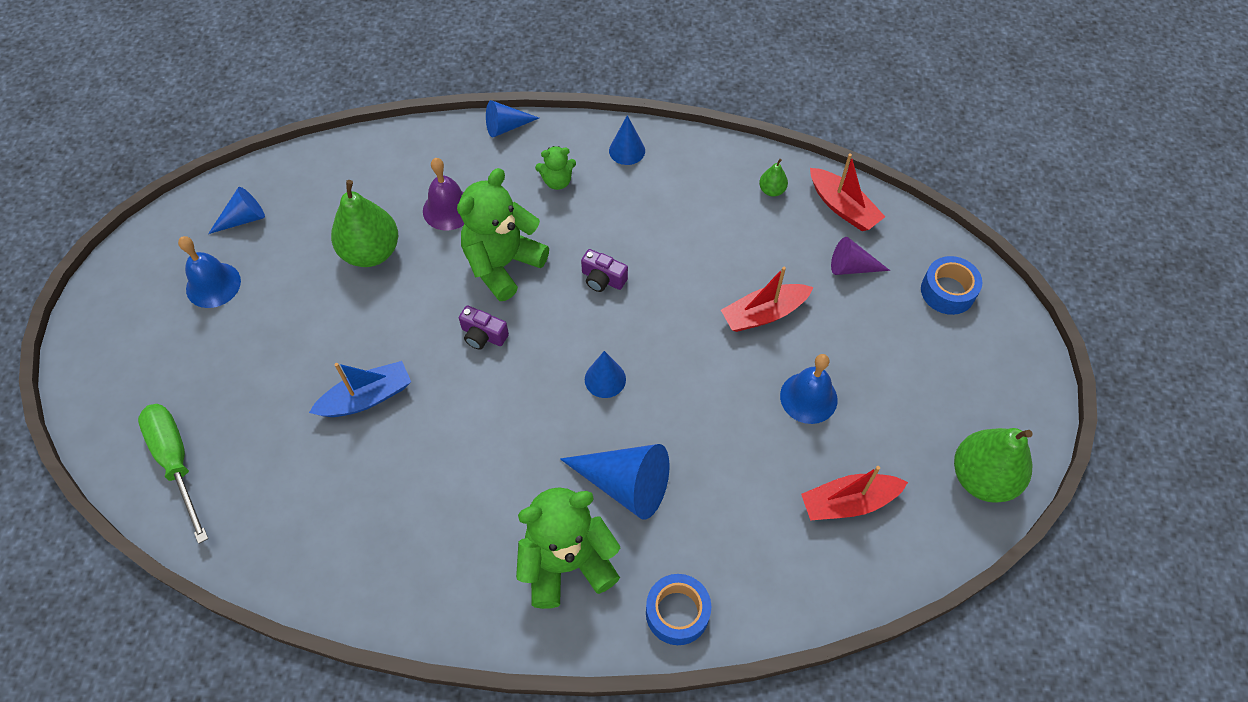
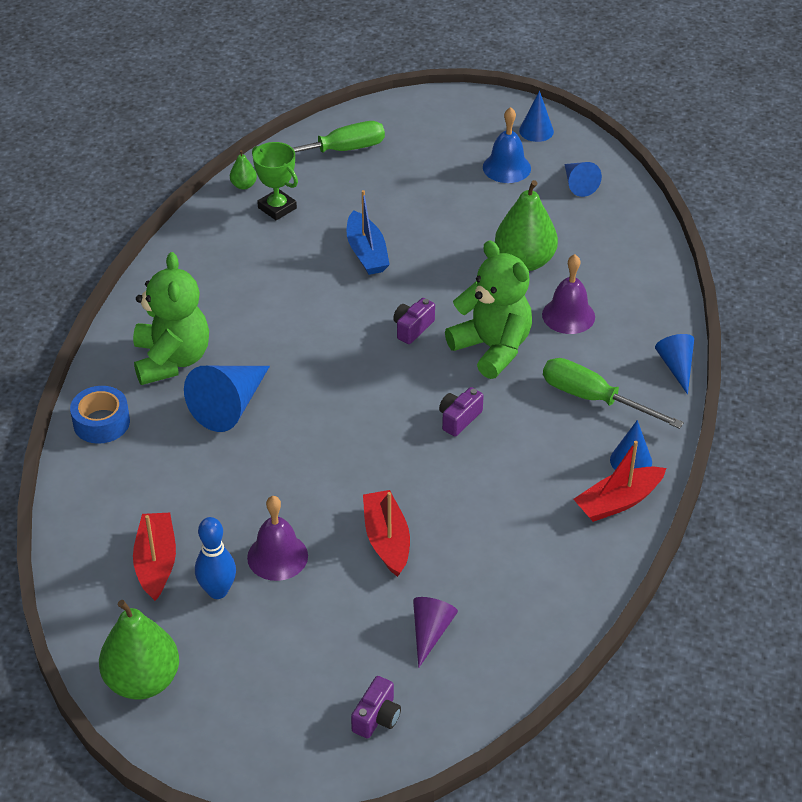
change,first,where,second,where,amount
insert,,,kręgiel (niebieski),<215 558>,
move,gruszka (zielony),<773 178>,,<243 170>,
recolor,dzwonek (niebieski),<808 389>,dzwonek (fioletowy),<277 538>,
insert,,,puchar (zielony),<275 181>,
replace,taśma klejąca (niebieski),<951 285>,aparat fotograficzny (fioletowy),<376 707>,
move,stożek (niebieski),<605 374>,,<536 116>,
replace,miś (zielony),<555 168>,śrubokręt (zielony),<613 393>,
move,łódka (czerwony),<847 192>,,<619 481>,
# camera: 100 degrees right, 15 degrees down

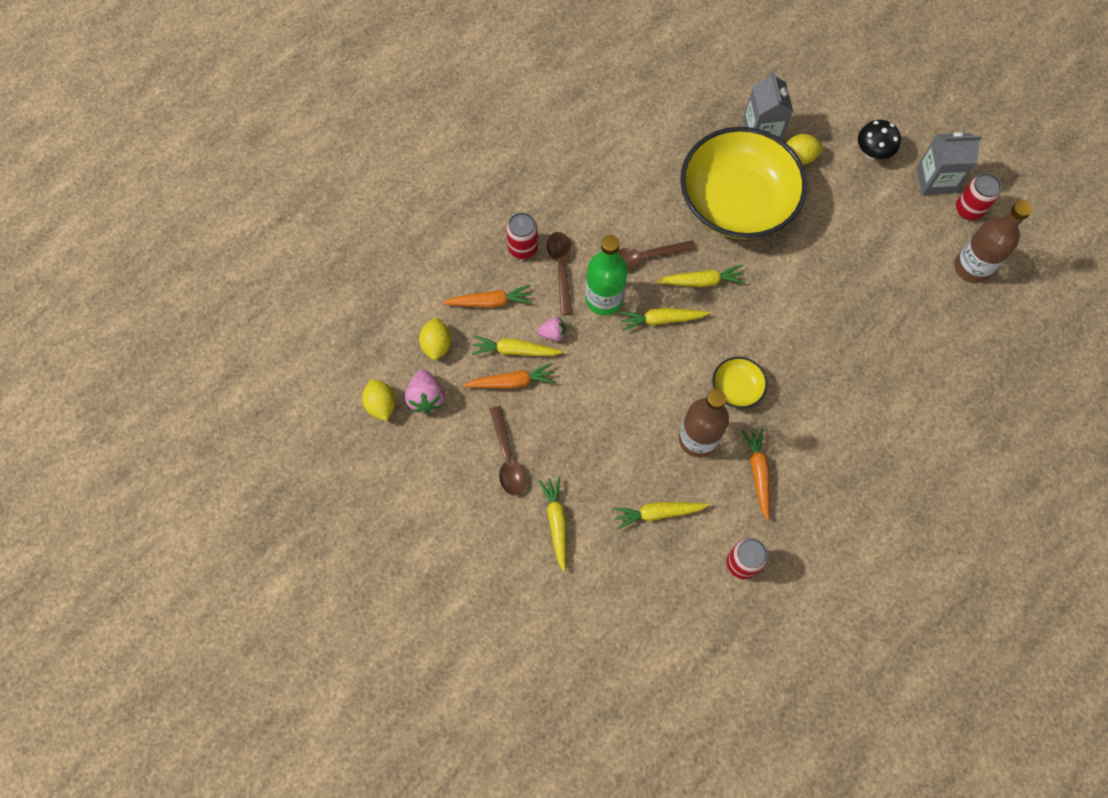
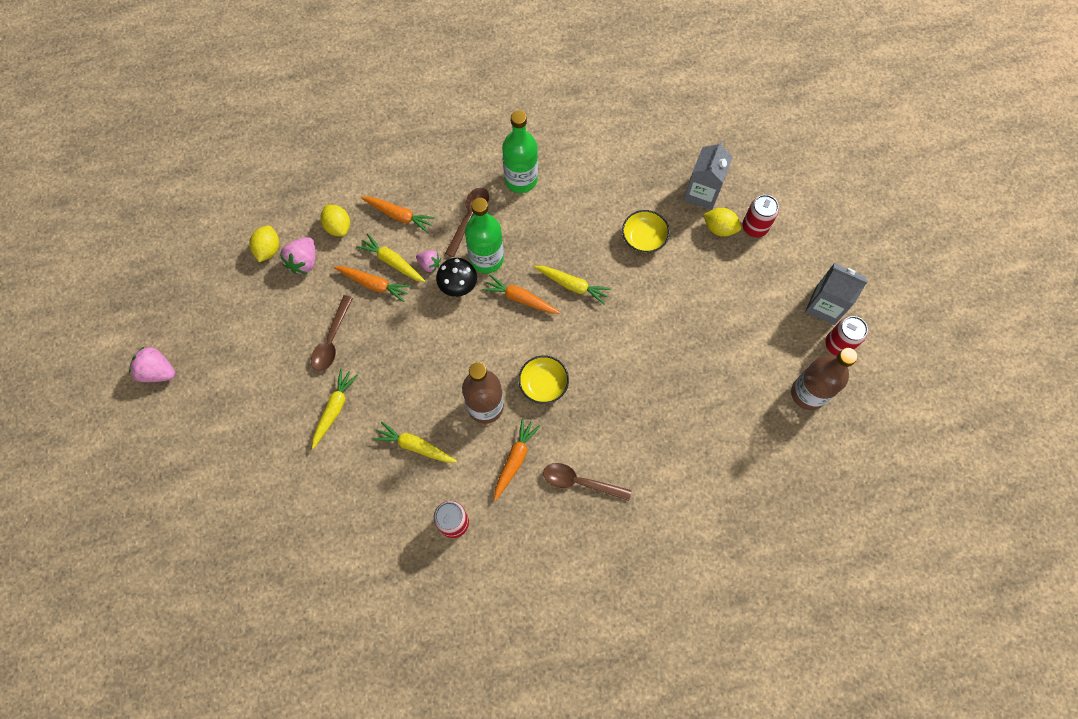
change,first,where,second,where,amount
insert,,,truskawka (różowy),<152 364>,
rotate,cytryna (żółty),<435 338>,,<335 220>,60 degrees counterclockwise
move,grzyb (czarny),<879 139>,,<456 277>,
recolor,marchewka (żółty),<665 319>,marchewka (pomarańczowy),<521 294>,
insert,,,butelka (zielony),<520 151>,
move,łyżka (brązowy),<656 255>,,<587 482>,
resize,miska (żółty),<743 183>,,<646 231>,x0.42
move,puszka (czerwony),<522 235>,,<760 216>,
# camera: 30 degrees right, 0 degrees up

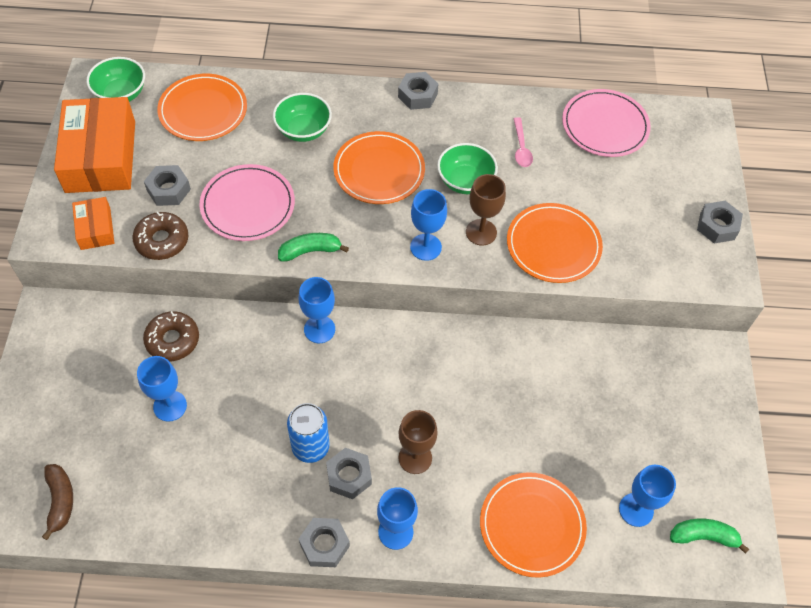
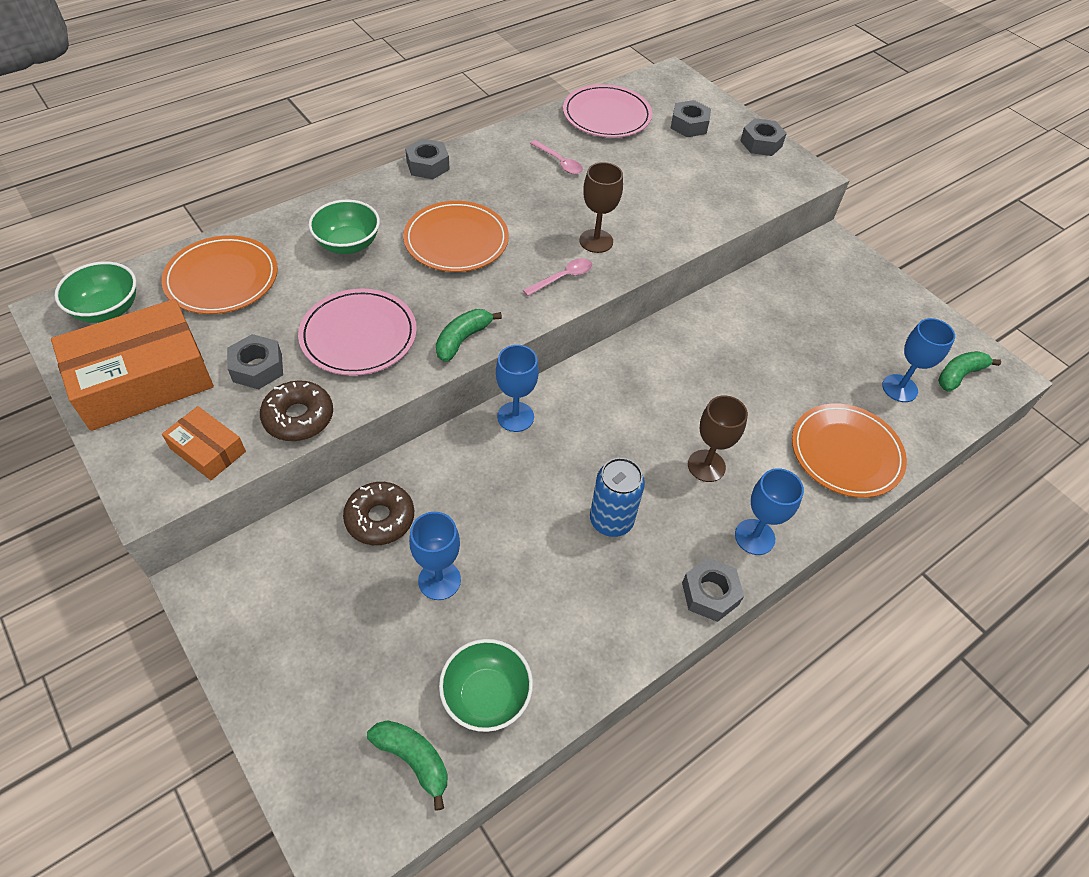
change,first,where,second,where,amount
rotate,pudełko (pomarańczowy),<94 145>,,<132 365>,75 degrees counterclockwise
recolor,banan (brązowy),<57 502>,banan (zielony),<407 765>,
move,miska (zielony),<467 168>,,<486 685>,
replace,kielich (niebieski),<428 225>,łyżka (różowy),<557 277>,
move,nakrętka (szary),<349 473>,,<690 118>,
delete,talerz (pomarańczowy),<555 243>,,,
# camera: 40 degrees left, 5 degrees down

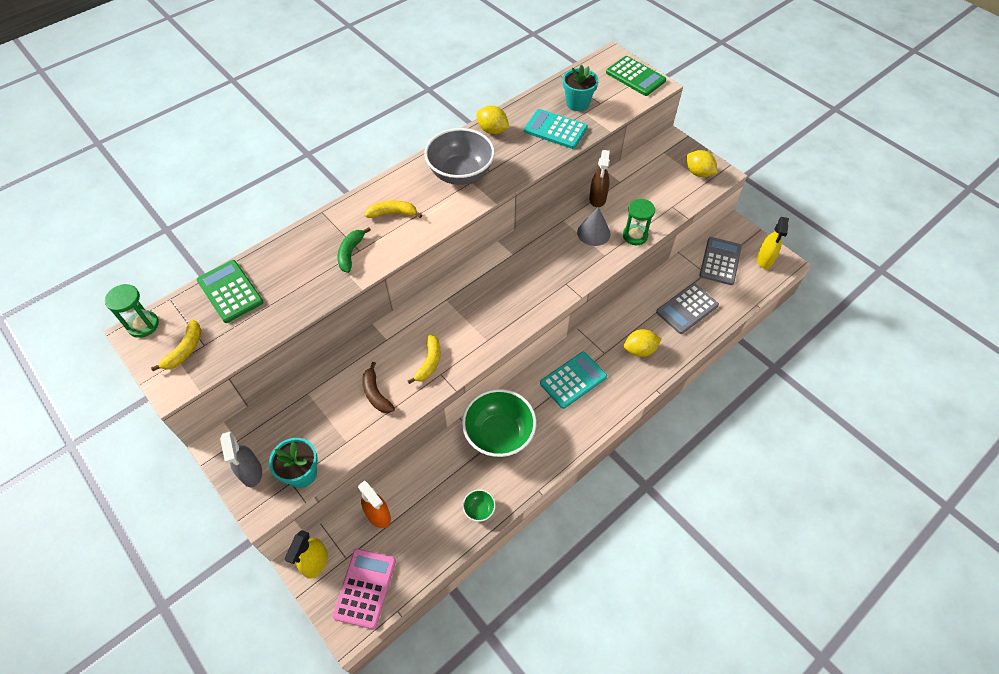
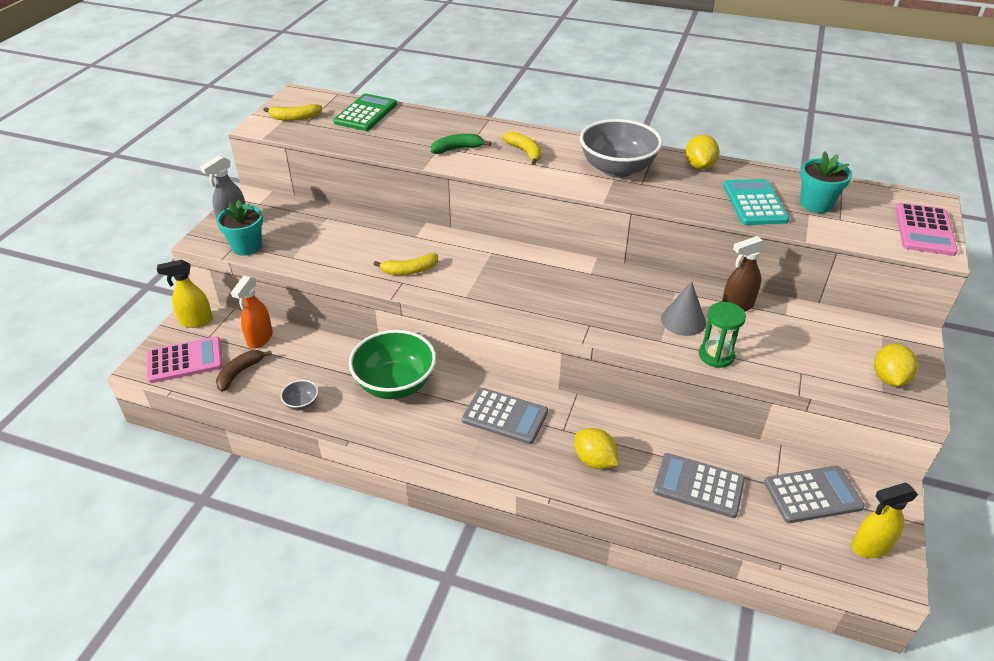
change,first,where,second,where,amount
move,banan (brązowy),<378 387>,,<244 371>,
recolor,miska (zielony),<479 505>,miska (szary),<299 395>,
recolor,kalkulator (turkusowy),<573 380>,kalkulator (szary),<505 416>,
recolor,kalkulator (zielony),<636 76>,kalkulator (różowy),<926 229>,
delete,klepsydra (zielony),<132 311>,,,
# camera: 60 degrees right, 15 degrees down

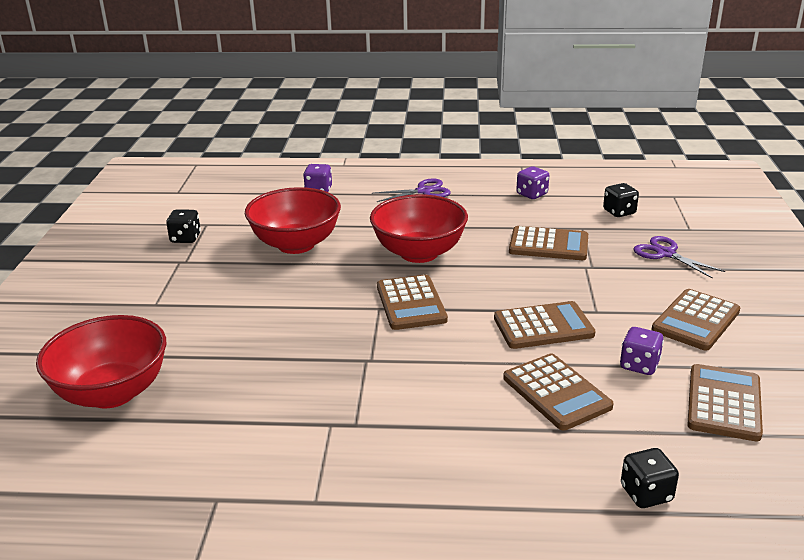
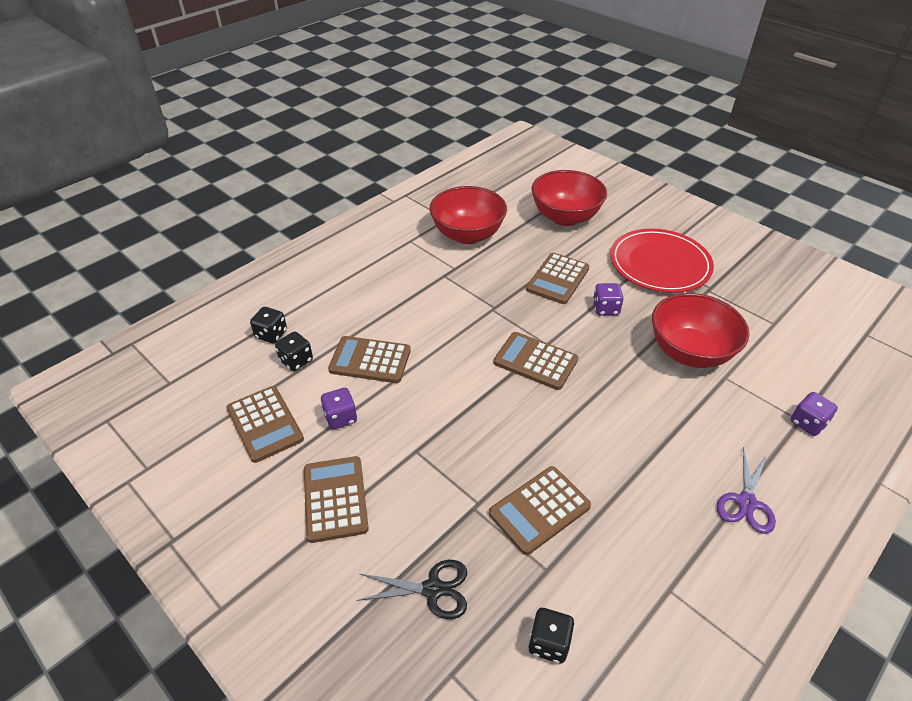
change,first,where,second,where,amount
move,kostka do gry (czarny),<183 226>,,<294 351>,
recolor,nożyczki (fioletowy),<679 257>,nożyczki (czarny),<411 589>,
move,miska (czerwony),<419 228>,,<468 215>,
move,kalkulator (brązowy),<544 325>,,<557 278>,
move,kostka do gry (fioletowy),<532 182>,,<608 299>,
insert,,,talerz (czerwony),<662 261>,
# camera: 130 degrees right, 15 degrees up

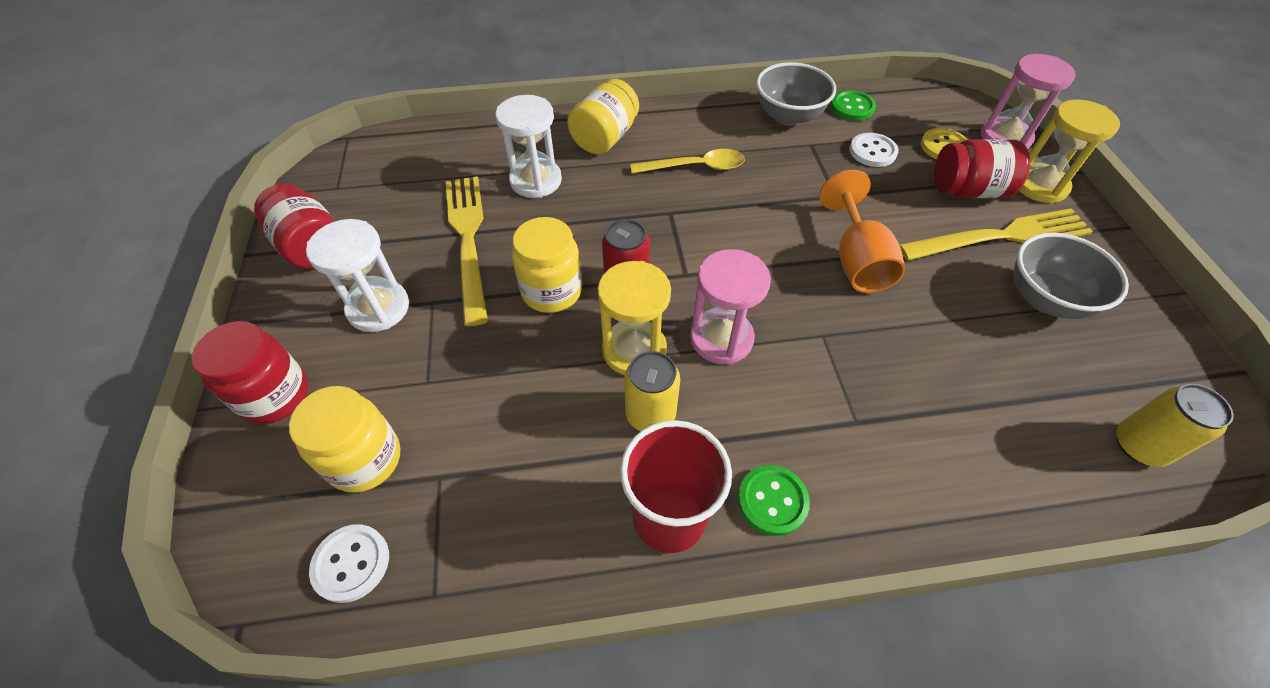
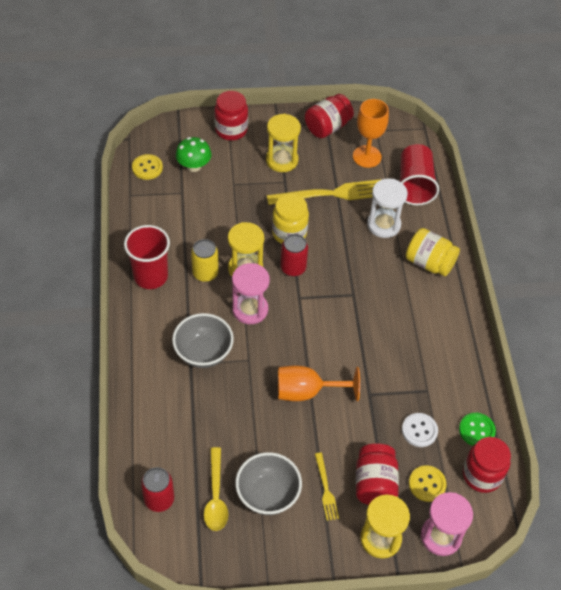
change,first,where,second,where,amount
recolor,guzik (biały),<349 563>,guzik (żółty),<147 167>,
recolor,puszka (żółty),<1175 425>,puszka (czerwony),<157 489>,
move,miska (szary),<796 94>,,<203 340>,
replace,słoik (żółty),<344 439>,grzyb (zielony),<193 154>,
move,łyżka (żółty),<688 161>,,<216 489>,
recolor,klepsydra (biały),<357 275>,klepsydra (żółty),<283 143>,
resize,widelec (żółty),<996 234>,,<327 487>,x0.50
insert,,,kielich (pomarańczowy),<371 133>,
insert,,,szklanka (czerwony),<419 174>,
insert,,,słoik (czerwony),<487 465>,
delete,guzik (zielony),<774 500>,,,
# camera: 90 degrees right, 0 degrees up

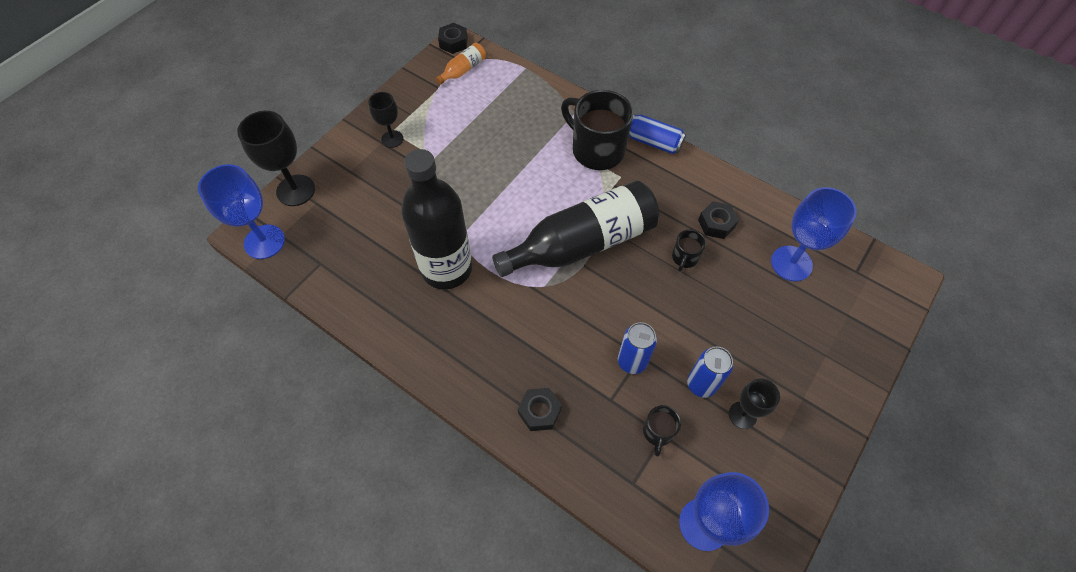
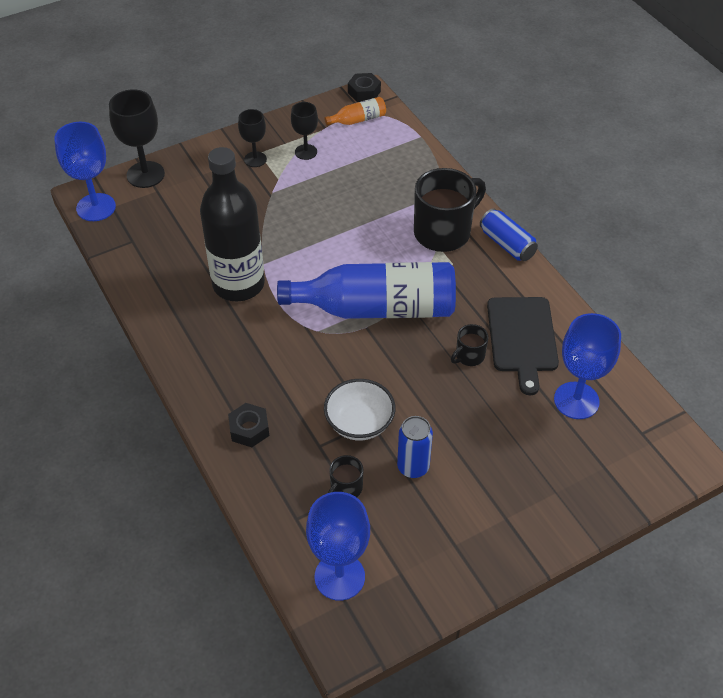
change,first,where,second,where,amount
recolor,butelka (czarny),<575 228>,butelka (niebieski),<366 290>,
move,kielich (czarny),<754 403>,,<304 131>,
replace,puszka (niebieski),<637 348>,miska (biały),<359 410>,
rotate,kubek (czarny),<597 130>,,<450 210>,75 degrees clockwise
replace,nakrętka (czarny),<718 220>,deska do krojenia (czarny),<523 346>,
# camera: 25 degrees right, 10 degrees down

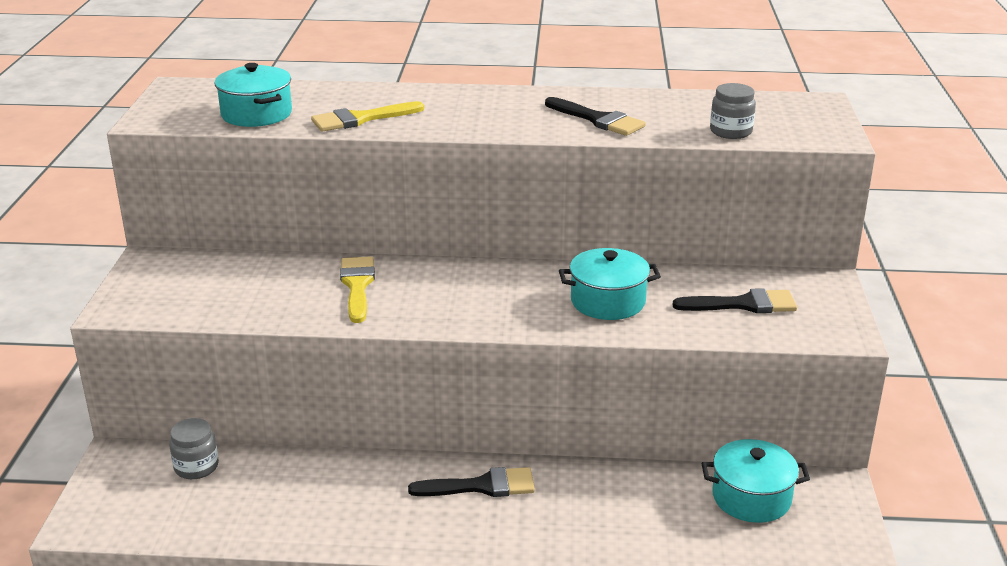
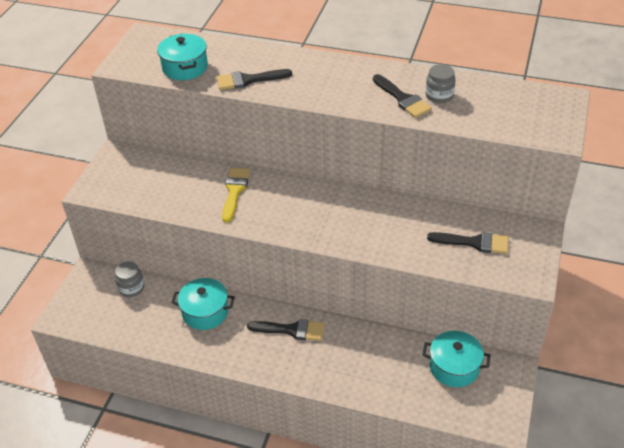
change,first,where,second,where,amount
move,garnek (turkusowy),<610 284>,,<203 304>,
recolor,pędzel (żółty),<367 116>,pędzel (czarny),<254 79>,
move,słoik (szary),<733 111>,,<441 83>,
# camera: 15 degrees right, 15 degrees up

